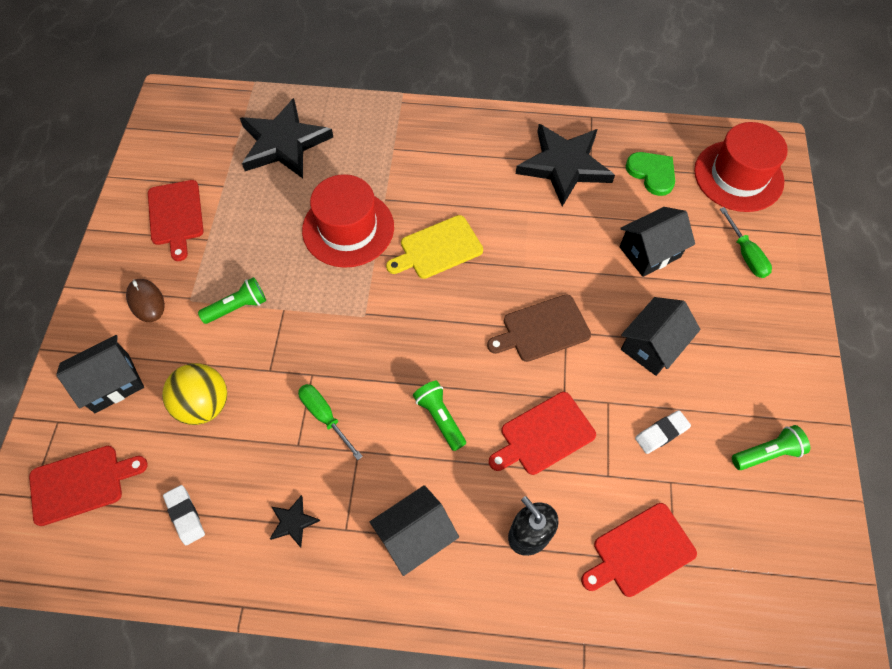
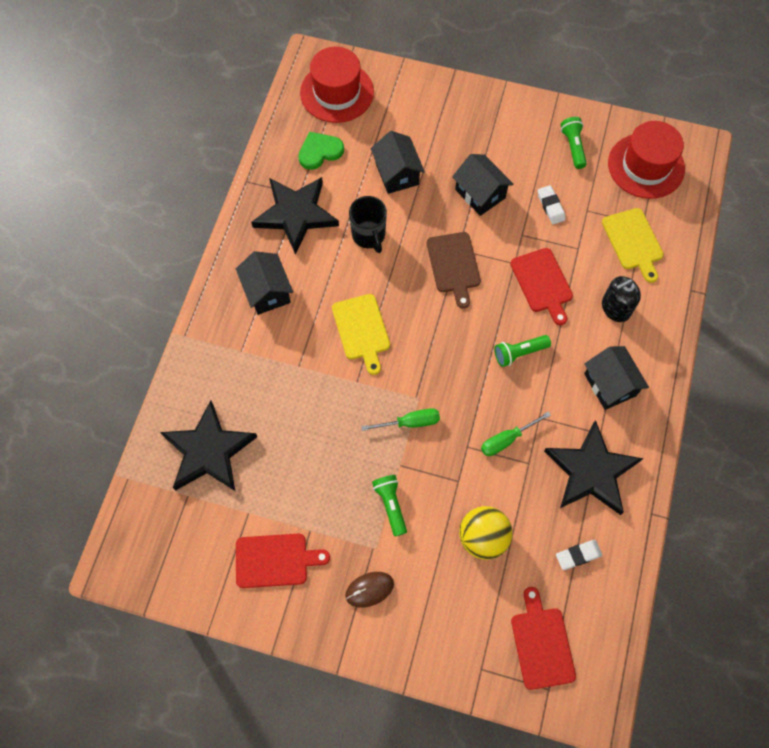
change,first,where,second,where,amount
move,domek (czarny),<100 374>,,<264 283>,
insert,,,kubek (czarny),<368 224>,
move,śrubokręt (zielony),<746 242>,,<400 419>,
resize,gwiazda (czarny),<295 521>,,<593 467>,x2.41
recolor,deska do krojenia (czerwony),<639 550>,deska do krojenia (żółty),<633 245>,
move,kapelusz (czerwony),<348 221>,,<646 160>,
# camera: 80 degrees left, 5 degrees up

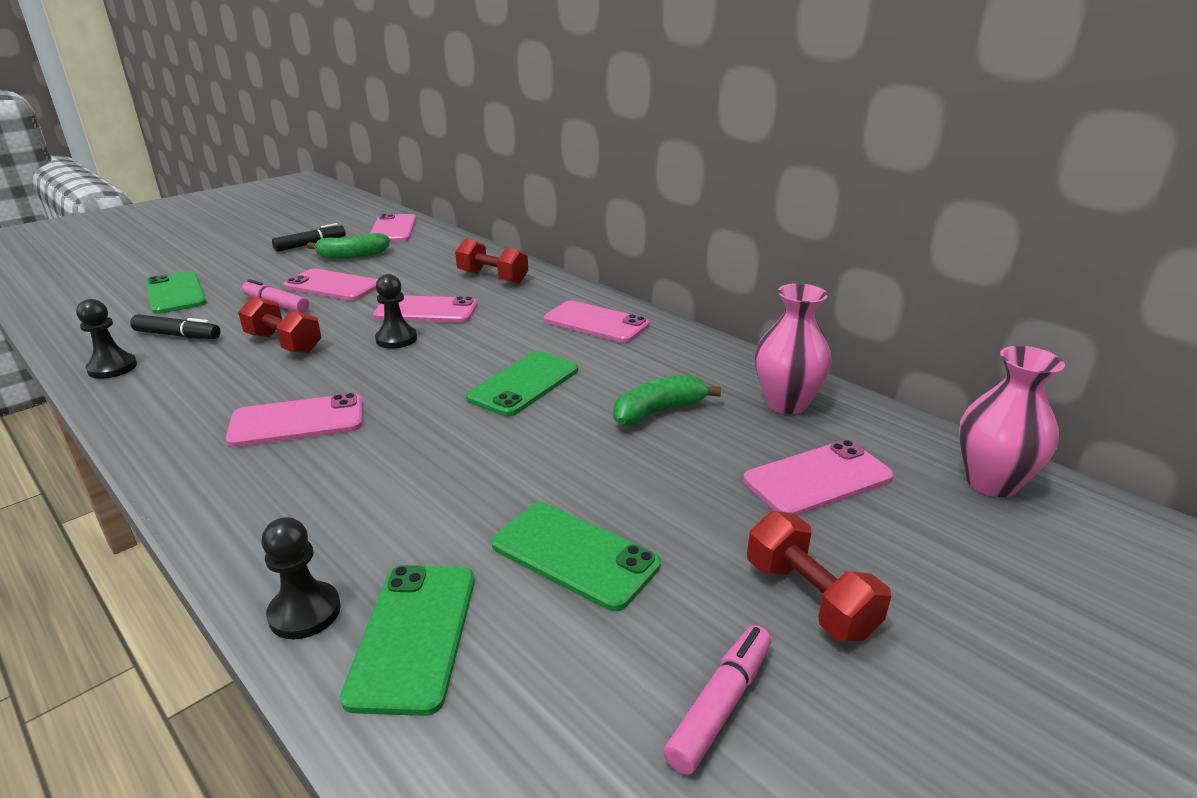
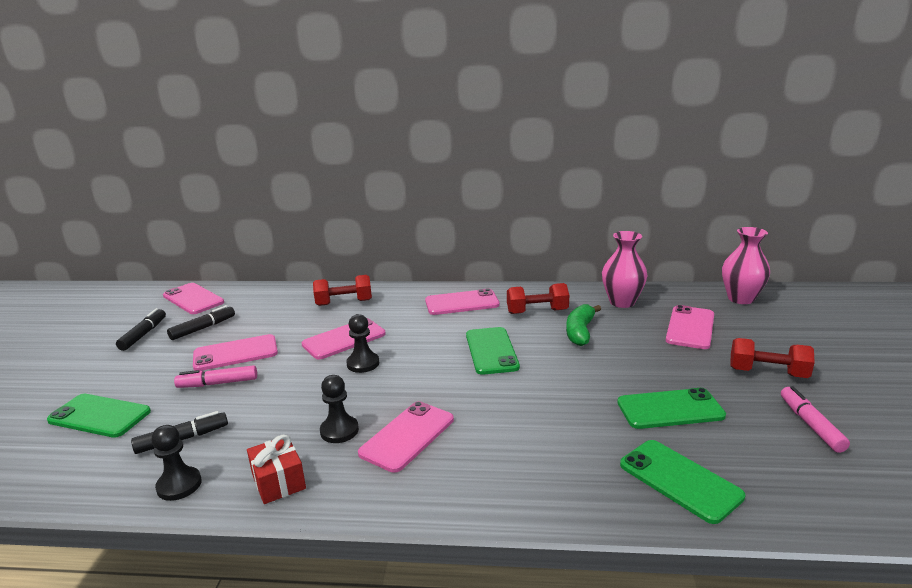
change,first,where,second,where,amount
replace,banan (zielony),<348 246>,flamaster (czarny),<201 322>,
insert,,,prezent (czerwony),<276 469>,
move,pionek (czarny),<301 578>,,<339 409>,
move,hantel (czerwony),<280 325>,,<538 298>,
# camera: 40 degrees left, 5 degrees down

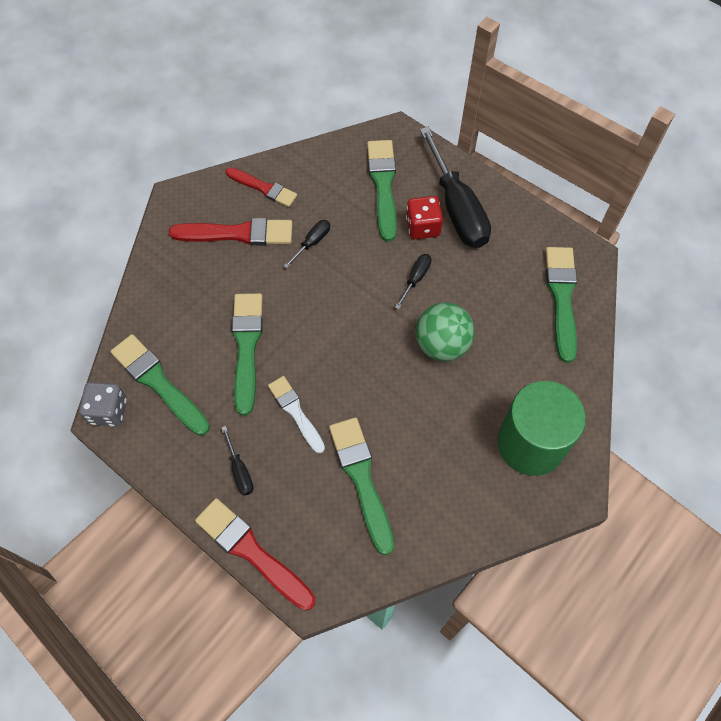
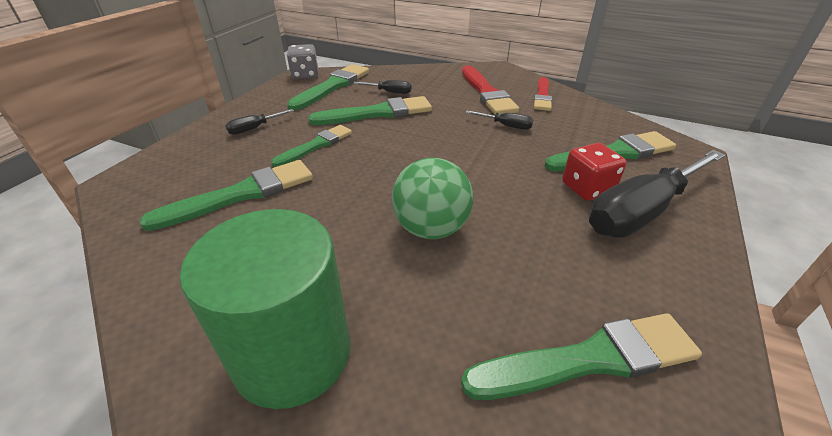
change,first,where,second,where,amount
recolor,pędzel (biały),<296 415>,pędzel (zielony),<311 146>,
move,śrubokręt (czarny),<413 281>,,<382 87>,
delete,pędzel (czerwony),<255 554>,,,
# camera: 75 degrees right, 25 degrees down

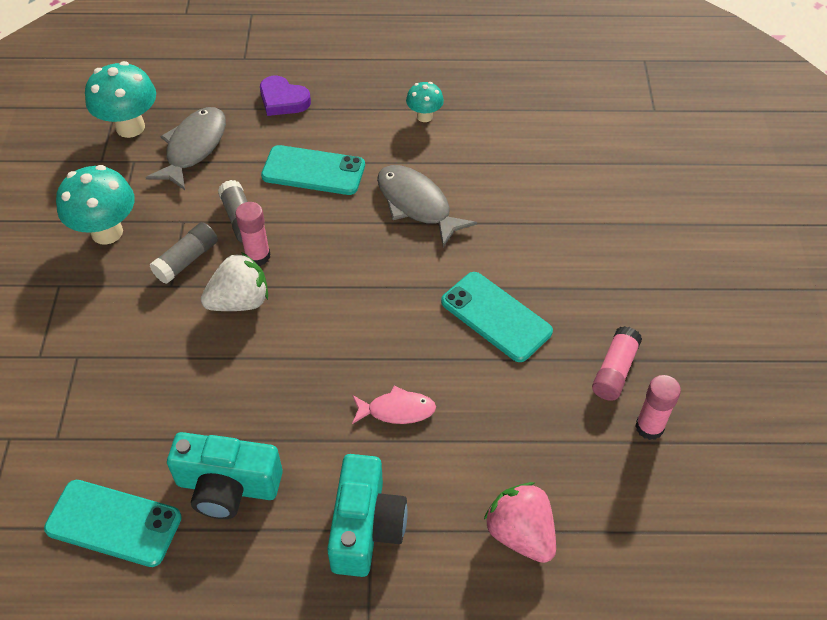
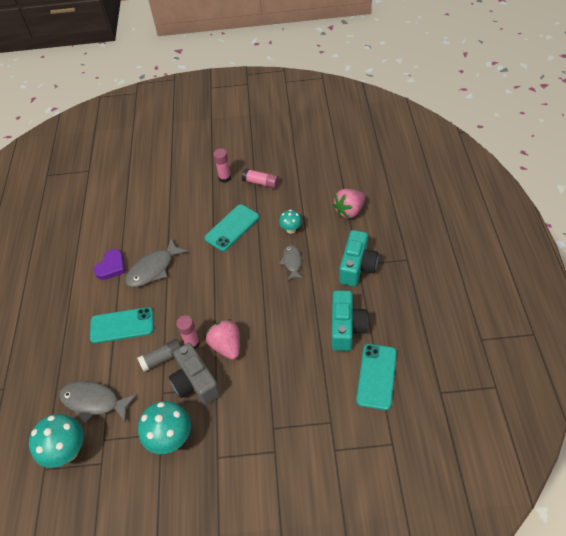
change,first,where,second,where,amount
rotate,telefon (turkusowy),<313 170>,,<122 325>,75 degrees clockwise
move,serce (fioletowy),<285 96>,,<109 264>,
replace,klej w sztyfcie (szary),<184 253>,aparat fotograficzny (szary),<195 374>,
recolor,truskawka (biały),<234 281>,truskawka (różowy),<223 339>,
move,klej w sztyfcie (różowy),<658 407>,,<222 165>,
move,grzyb (turkusowy),<425 102>,,<290 222>,
recolor,ryba (różowy),<394 405>,ryba (szary),<291 263>,
rotate,aparat fotograficzny (turkusowy),<367 515>,,<359 258>,105 degrees clockwise
# camera: 90 degrees left, 0 degrees up

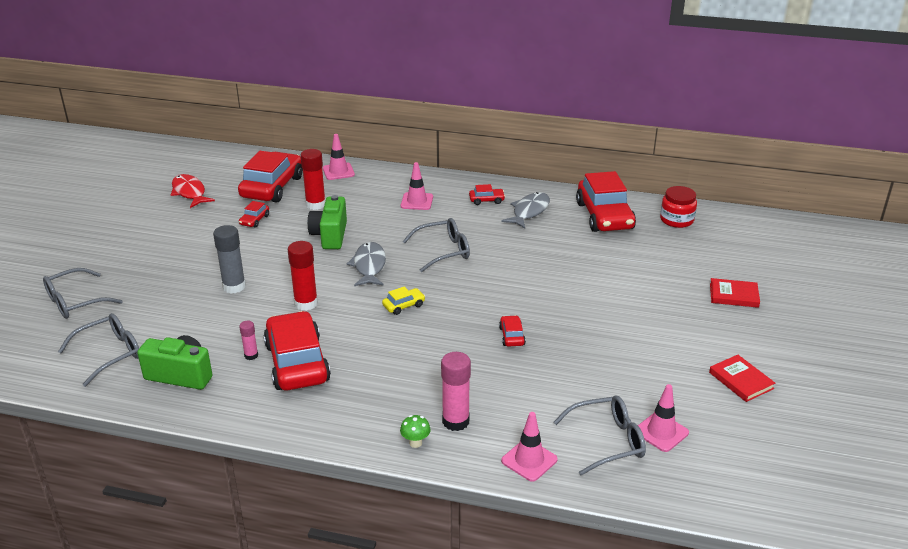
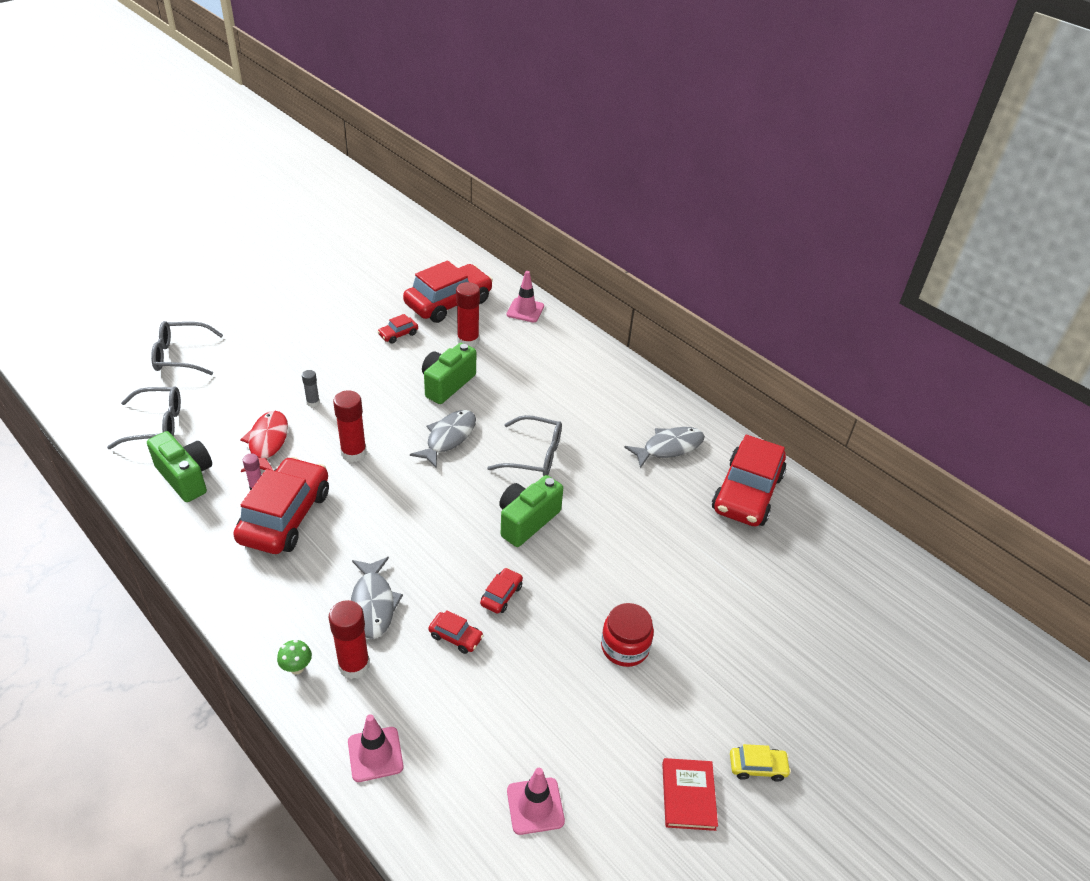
change,first,where,second,where,amount
move,ryba (czerwony),<193 191>,,<264 441>,
resize,klej w sztyfcie (szary),<229 259>,,<311 388>,x0.54
recolor,klej w sztyfcie (różowy),<456 391>,klej w sztyfcie (czerwony),<349 639>,
insert,,,ryba (szary),<377 598>,
move,samochód (czerwony),<487 194>,,<456 632>,
insert,,,aparat fotograficzny (zielony),<531 511>,
move,słoik (czerwony),<678 207>,,<627 635>,
move,samochód (żółty),<403 300>,,<760 763>,
delete,pachołek (różowy),<417 186>,,,
delete,okulary (szary),<599 435>,,,
delete,książka (czerwony),<735 293>,,,
# camera: 30 degrees right, 10 degrees up

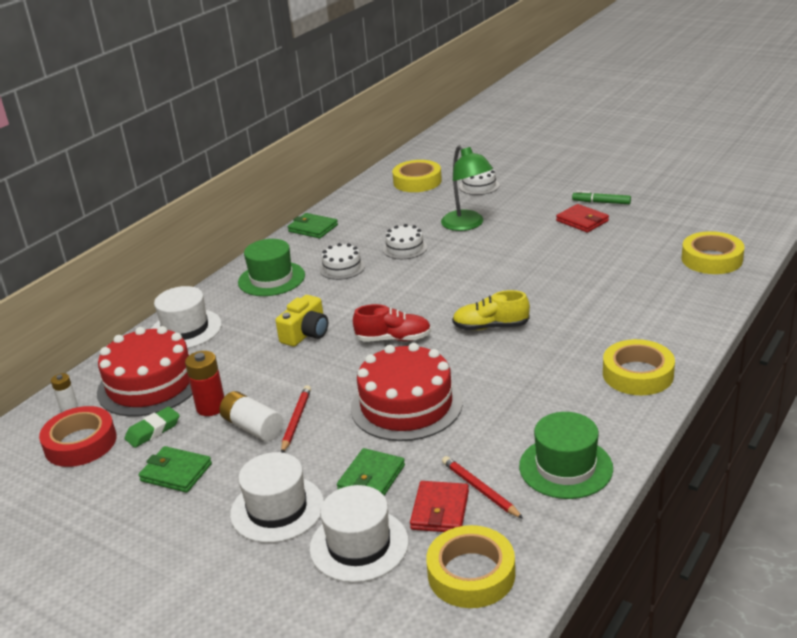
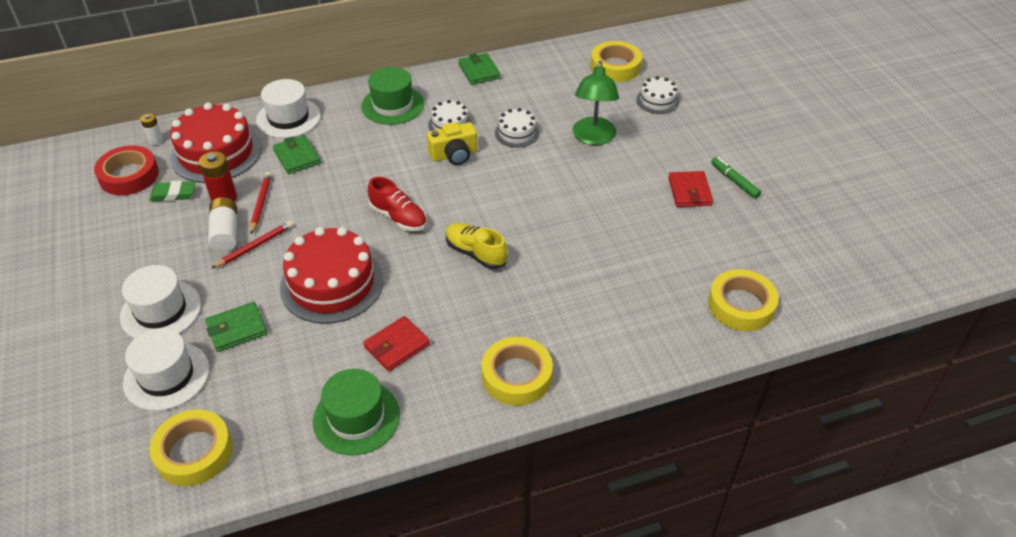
change,first,where,second,where,amount
move,ołówek (czerwony),<483 487>,,<260 203>,
move,portfel (zielony),<175 469>,,<297 154>,
move,portfel (czerwony),<439 506>,,<396 344>,
move,aparat fotograficzny (żółty),<302 321>,,<452 143>,
# camera: 35 degrees right, 15 degrees up

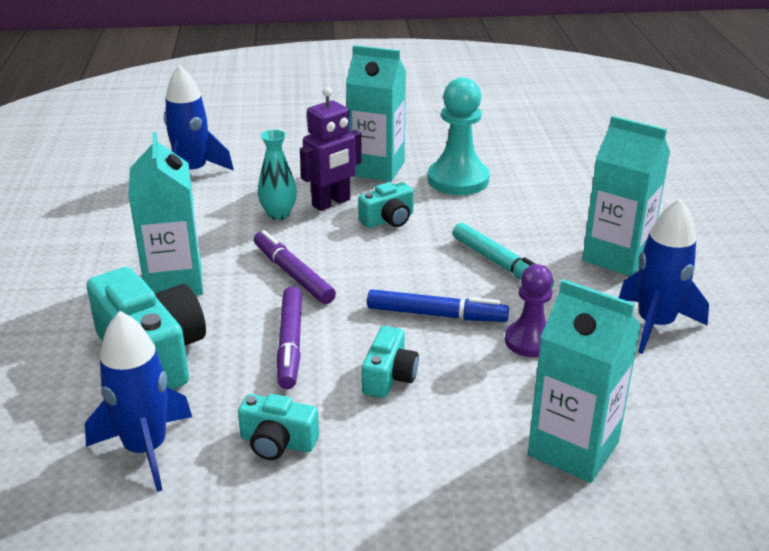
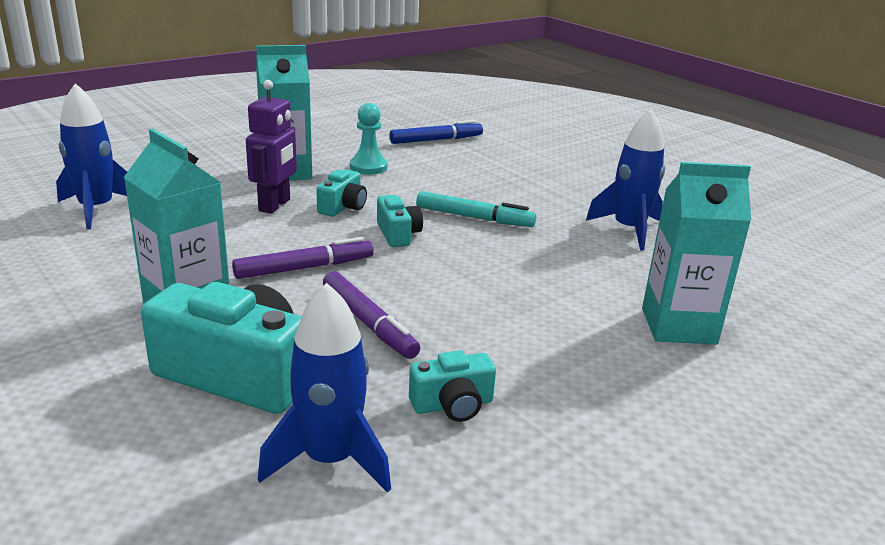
change,first,where,second,where,amount
rotate,flamaster (fioletowy),<295 267>,,<303 258>,135 degrees clockwise
resize,pionek (turkusowy),<459 136>,,<369 139>,x0.64
move,aparat fotograficzny (turkusowy),<390 362>,,<400 221>,
move,flamaster (niebieski),<438 305>,,<436 132>,
delete,wazon (turkusowy),<277 175>,,,
delete,pionek (fioletowy),<529 310>,,,
delete,karton mleka (turkusowy),<626 196>,,,
# camera: 35 degrees left, 5 degrees down

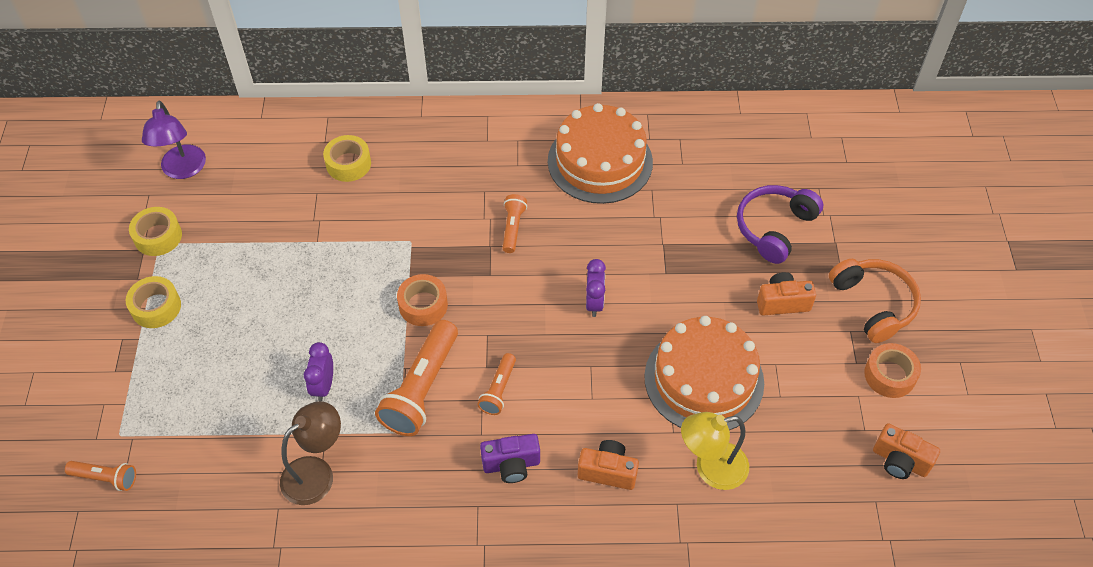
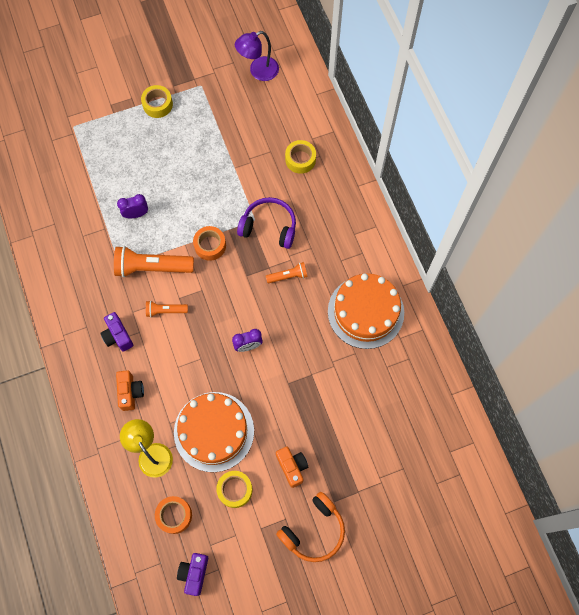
change,first,where,second,where,amount
move,taśma klejąca (pomarańczowy),<892 370>,,<173 515>,
recolor,aparat fotograficzny (pomarańczowy),<906 451>,aparat fotograficzny (fioletowy),<192 574>,
move,taśma klejąca (żółty),<155 231>,,<234 489>,
move,słuchawki (fioletowy),<780 224>,,<266 223>,
delete,latarka (pomarańczowy),<100 476>,,,
delete,lampka (brązowy),<310 453>,,,
# camera: 70 degrees right, 15 degrees up

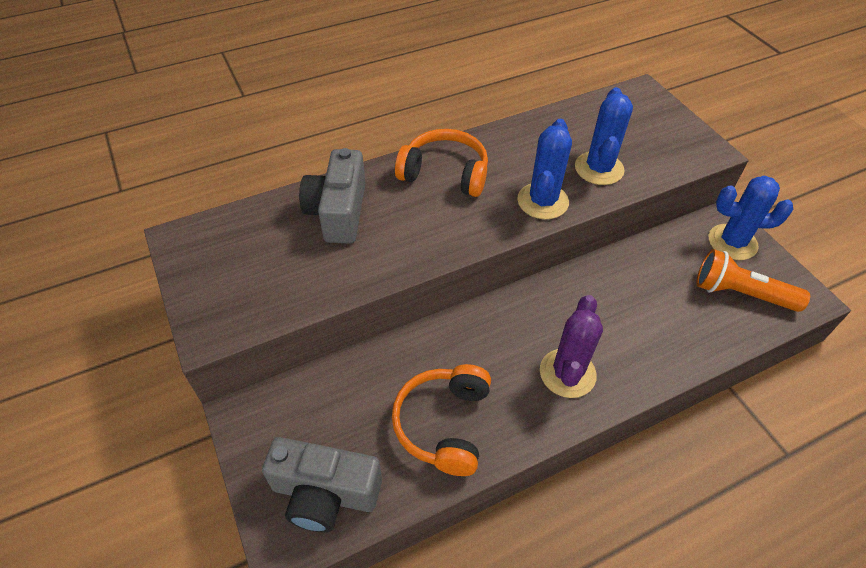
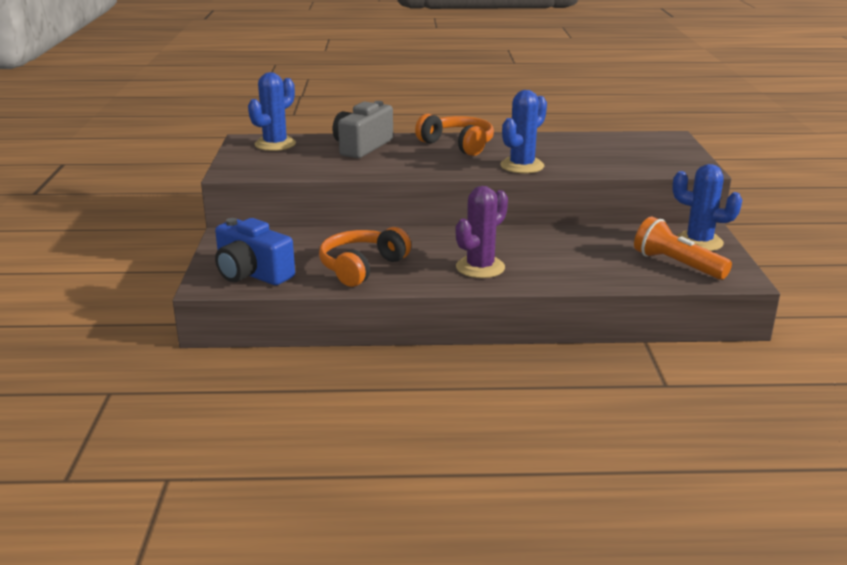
change,first,where,second,where,amount
recolor,aparat fotograficzny (szary),<322 485>,aparat fotograficzny (niebieski),<255 251>,
move,kaktus (niebieski),<604 136>,,<272 111>,
# camera: 25 degrees right, 25 degrees down

